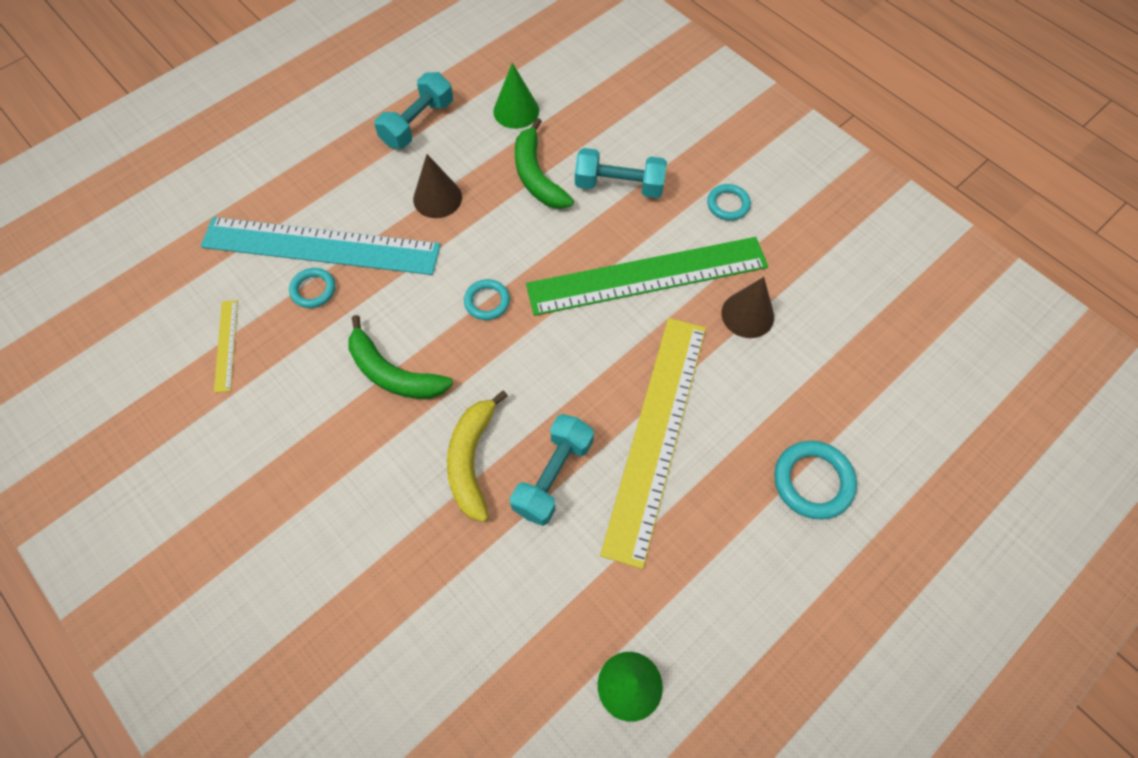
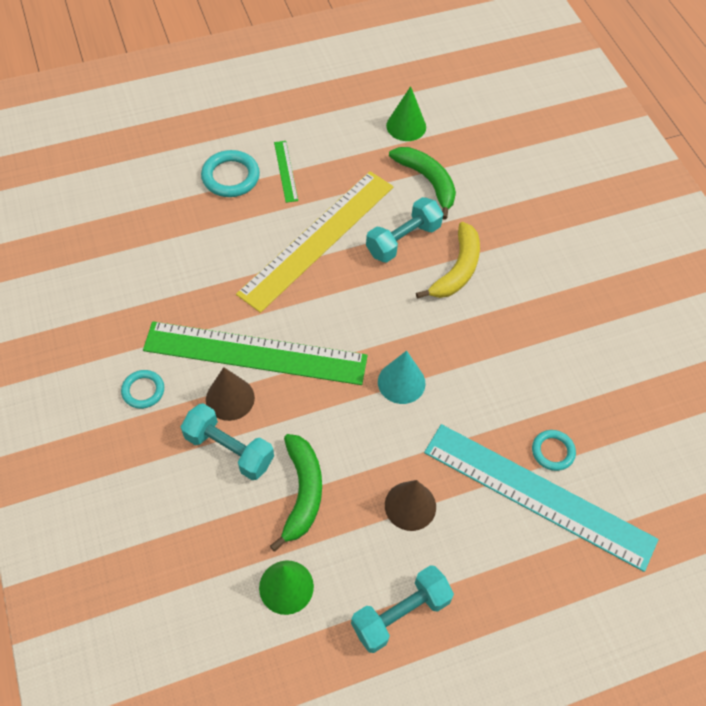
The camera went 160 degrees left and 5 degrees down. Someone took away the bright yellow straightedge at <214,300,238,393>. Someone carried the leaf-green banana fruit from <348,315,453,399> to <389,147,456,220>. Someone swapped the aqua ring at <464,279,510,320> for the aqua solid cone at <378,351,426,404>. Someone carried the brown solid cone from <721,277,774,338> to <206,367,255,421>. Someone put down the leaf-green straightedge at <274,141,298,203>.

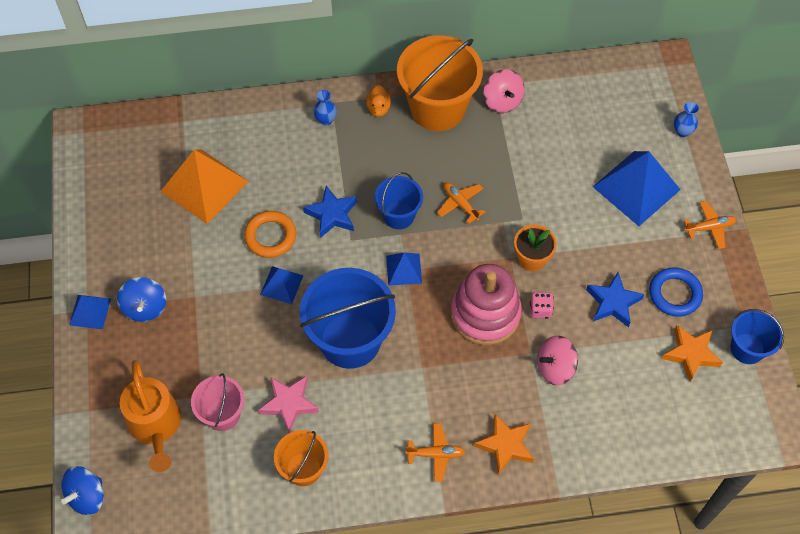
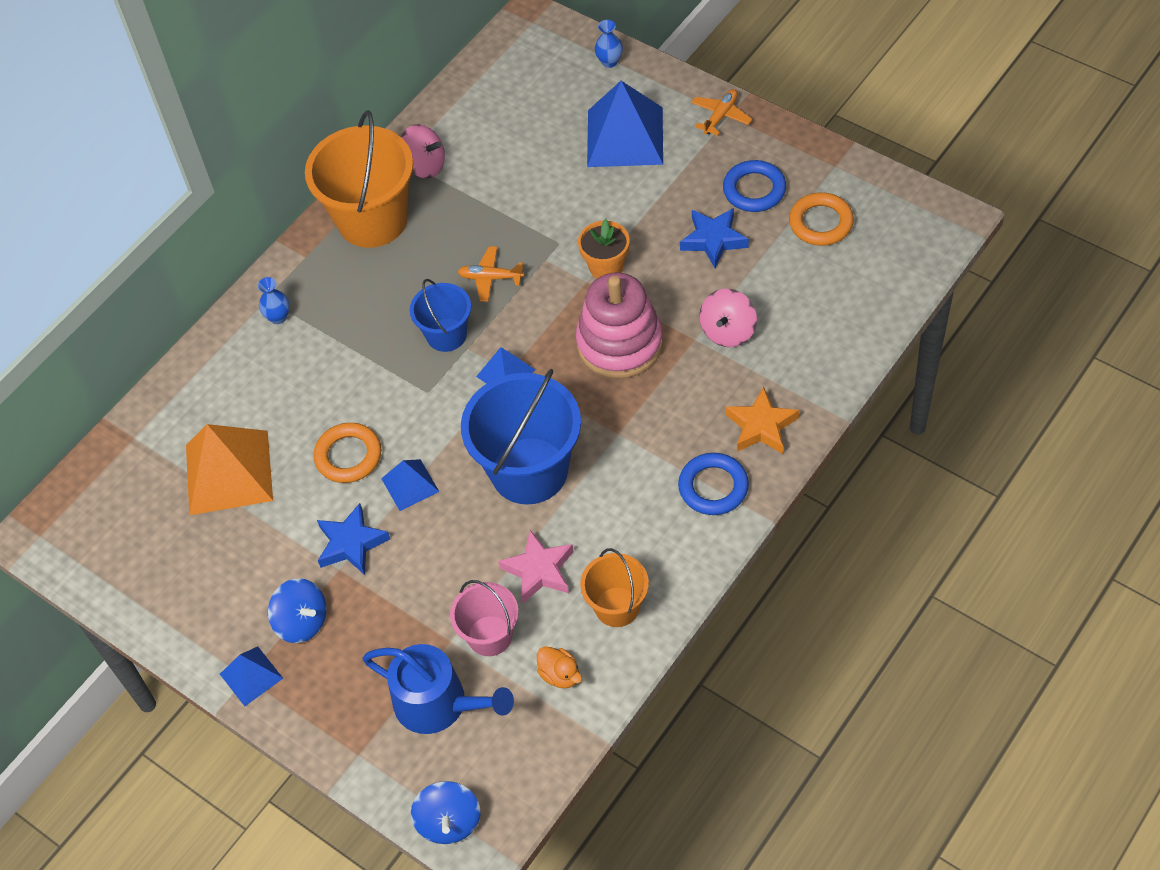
The camera went 40 degrees left and 5 degrees down. Someone repainted the orange watering can at <120,360,181,472>, which became the royal blue watering can at <362,644,514,734>. Someone carried the royal blue star shape from <303,186,357,238> to <317,503,390,575>. Someone carried the orange toy duck from <366,85,391,117> to <537,646,582,688>. Someone swapped the orange plane at <406,423,465,482> for the royal blue ring at <678,453,749,515>. Someone took away the rose-pink die at <530,292,554,319>. Someone swapped the orange star shape at <662,325,723,382> for the orange ring at <789,192,854,246>. Someone took away the royal blue bucket at <731,309,784,364>.

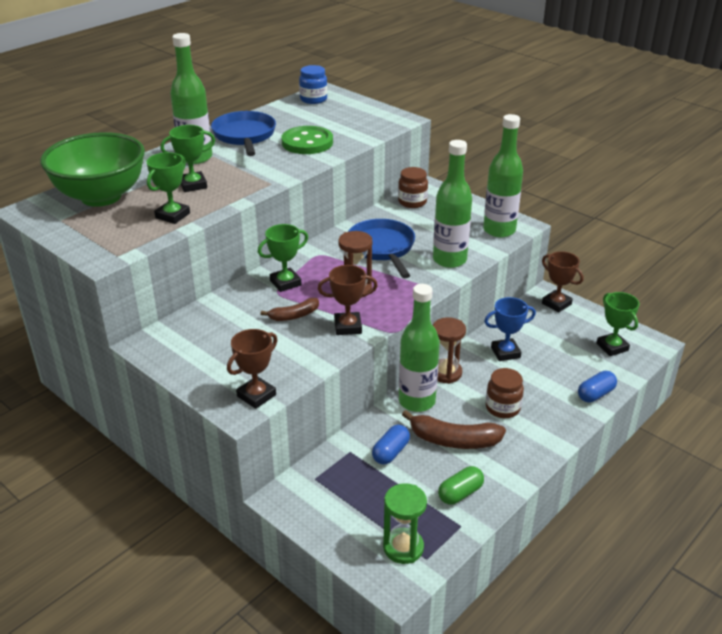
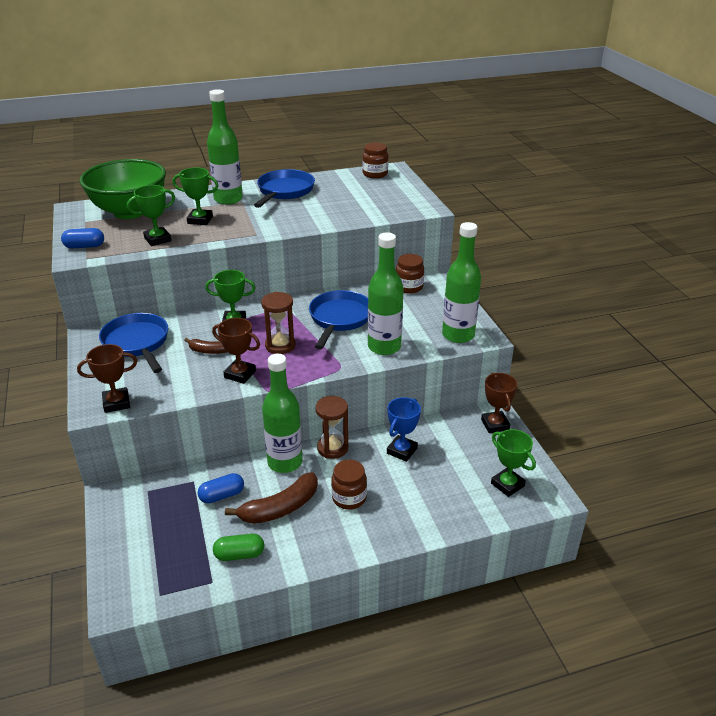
The camera went 30 degrees right and 0 degrees up. Someone took away the leaf-green button at <282,126,333,154>. Someone repainted the royal blue jar at <299,65,327,104>, which became the brown jar at <362,143,388,179>. Someone took away the leaf-green sandglass at <383,483,427,564>. Someone rotated the brown banana fruit at <402,410,506,449> by 75 degrees counterclockwise. Someone rotated the royal blue award cup at <484,297,536,361> by 75 degrees counterclockwise. Someone carried the royal blue capsule from <578,371,617,403> to <61,228,104,248>. Someone rotated the leaf-green award cup at <596,292,639,356> by 45 degrees counterclockwise. Someone put down the royal blue pan at <99,313,168,373>.

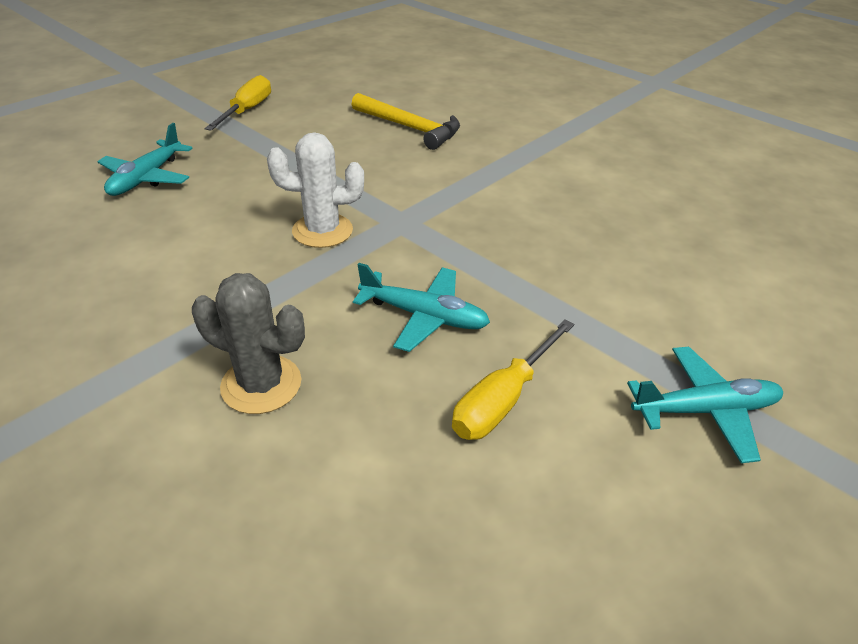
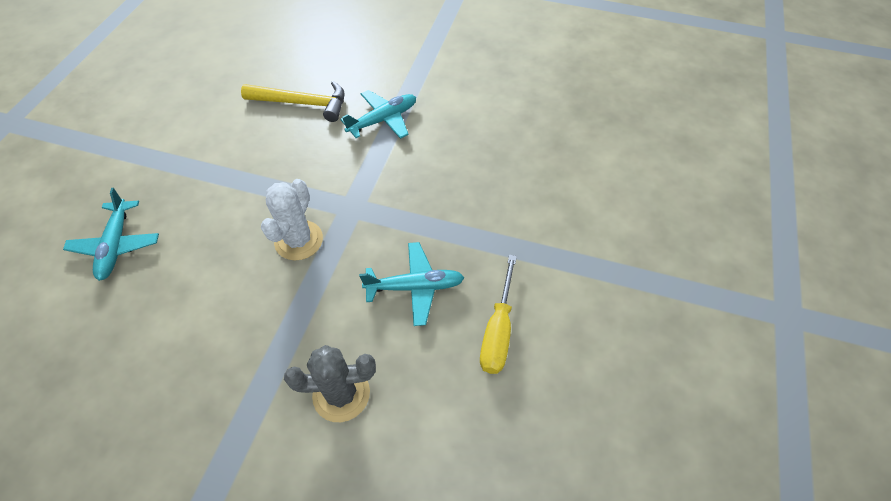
The camera went 25 degrees left and 15 degrees up. Someone took away the bright yellow flat screwdriver at <204,75,271,131>. Someone rotated the white prickly plant at <267,132,364,248> by 45 degrees counterclockwise. Someone carried the aqua plane from <627,347,783,463> to <340,90,416,139>.

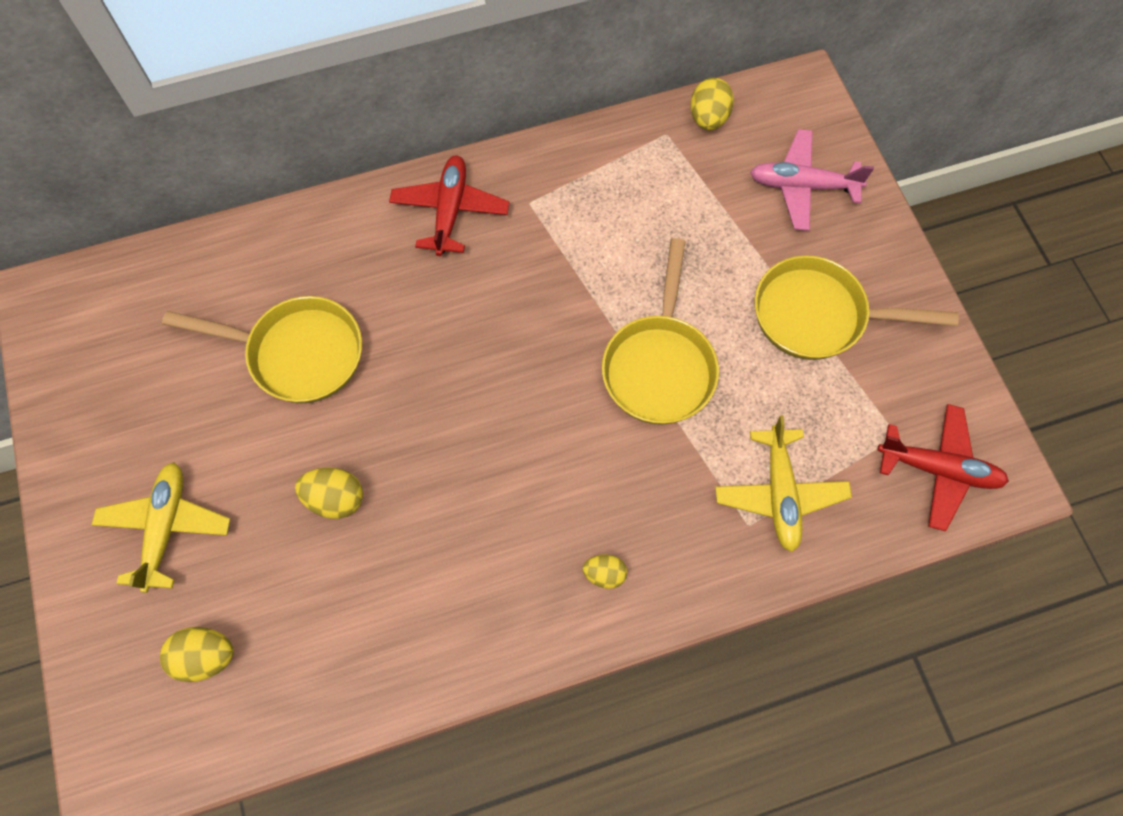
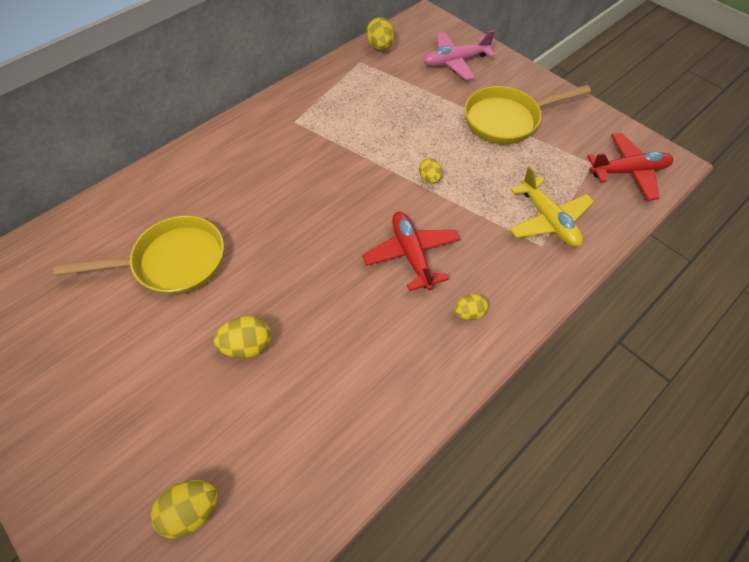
The camera went 25 degrees left and 10 degrees down. Someone took away the bright yellow plane at <92,462,230,593>. Someone carried the crimson plane from <389,155,510,256> to <362,212,460,291>. Someone swapped the bright yellow pan at <602,238,719,425> for the bright yellow toy egg at <419,158,442,184>.

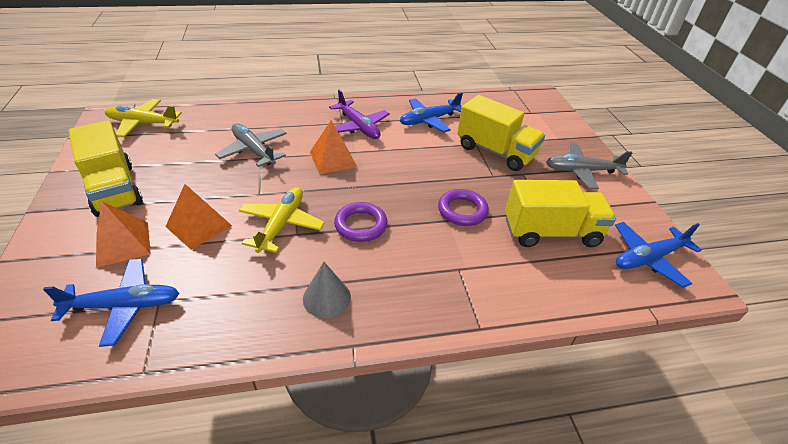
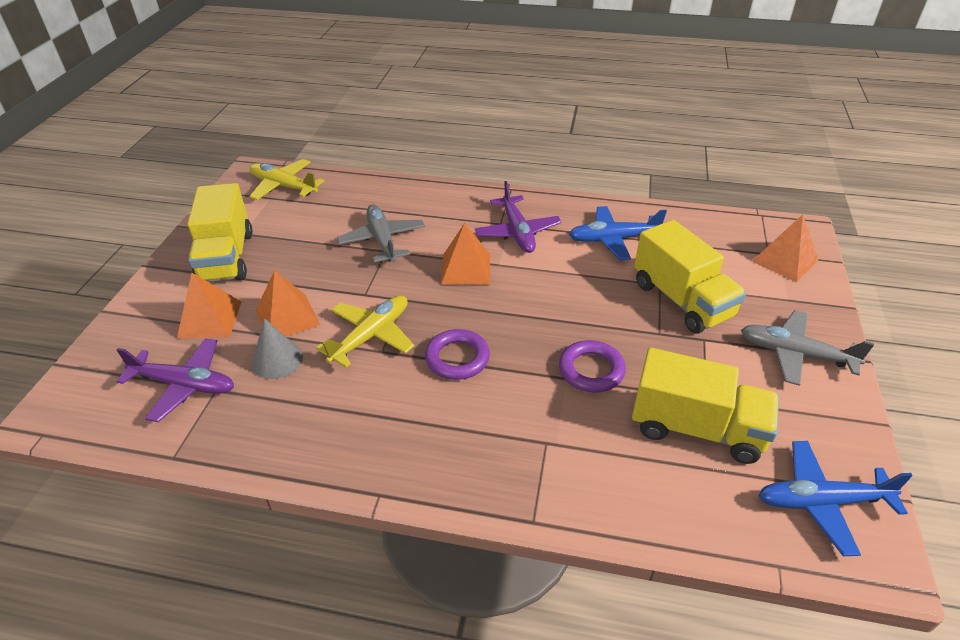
The camera went 25 degrees right and 0 degrees up. Someone repainted the royal blue plane at <43,259,180,347>, which became the royal purple plane at <116,338,234,422>. Someone carried the grey solid cone from <303,262,351,318> to <252,318,303,379>. Someone put down the orange pyramid shape at <752,214,818,282>.

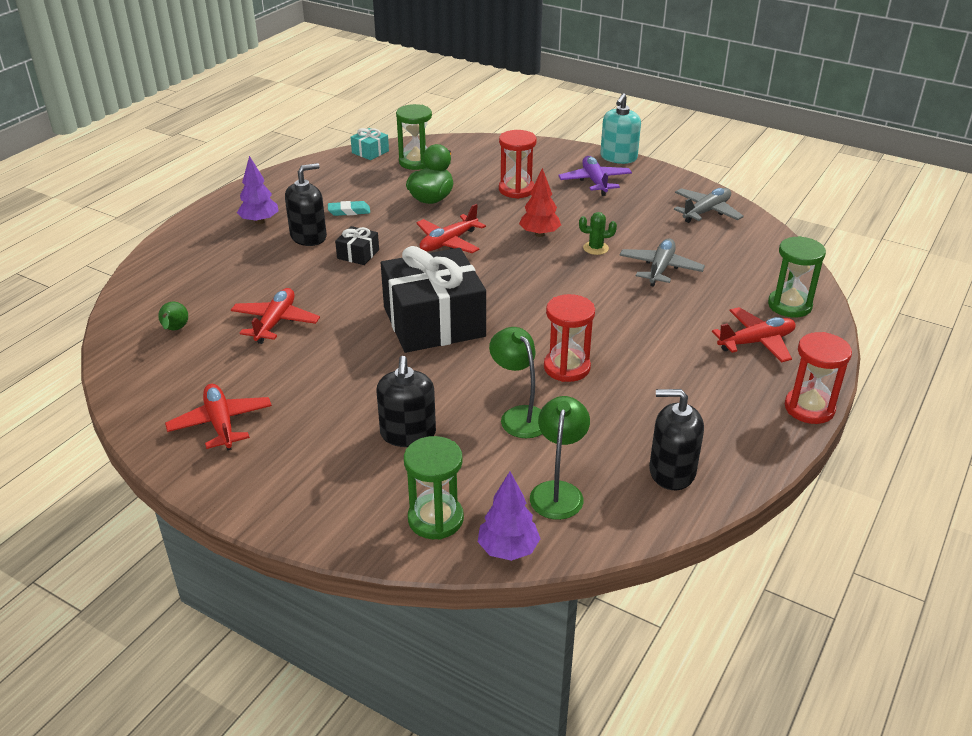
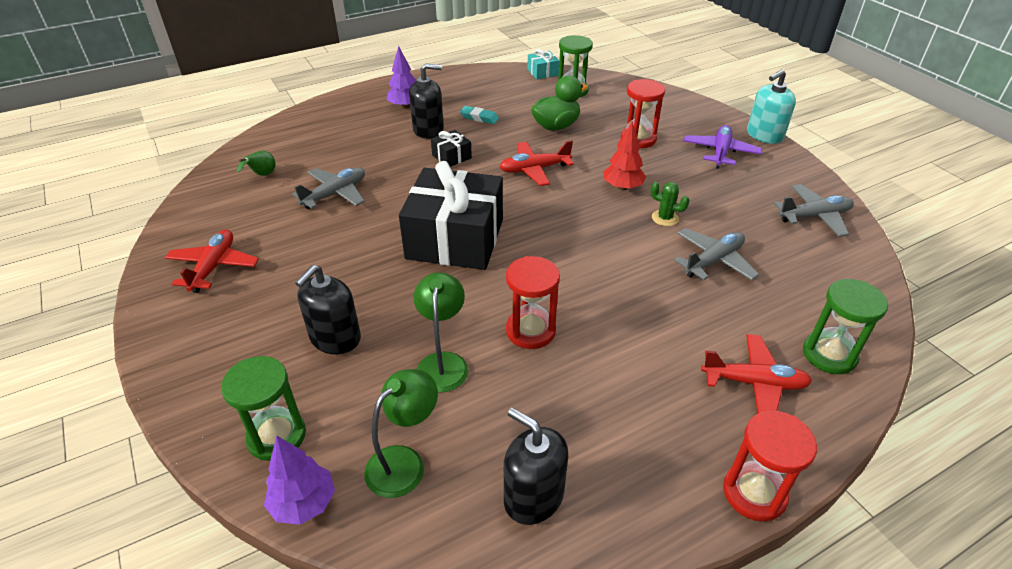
The camera went 30 degrees right and 5 degrees up. Someone repainted the crimson plane at <231,288,320,344>, which became the grey plane at <292,167,365,209>.

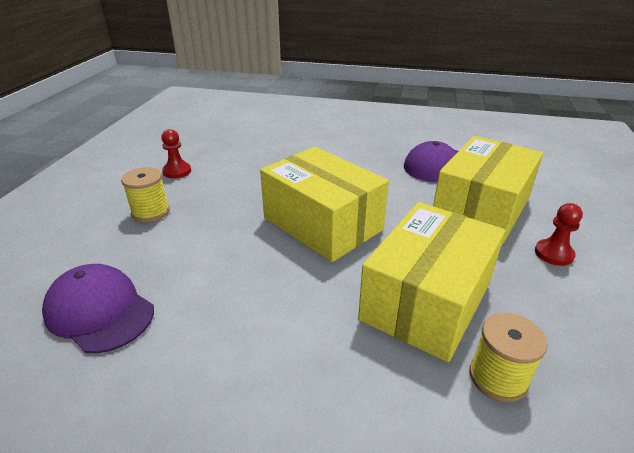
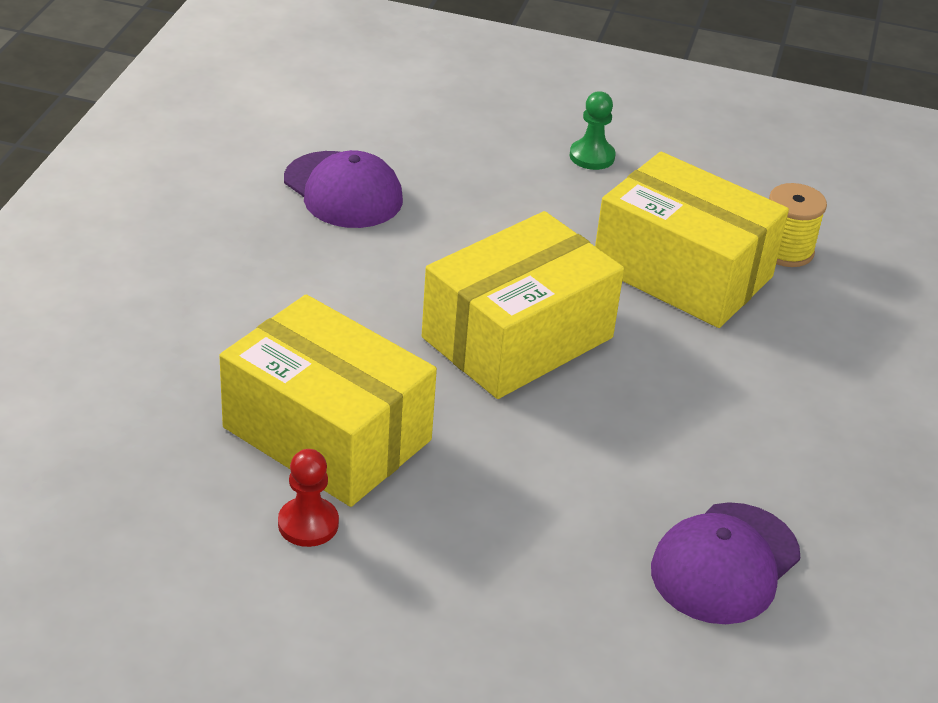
The camera went 90 degrees left and 5 degrees up. Someone took away the bright yellow bobbin at <121,167,170,222>. Someone carried the bright yellow box from <433,136,543,244> to <219,294,437,507>. Someone repainted the crimson chess pawn at <535,203,583,266>, which became the leaf-green chess pawn at <570,91,616,170>.

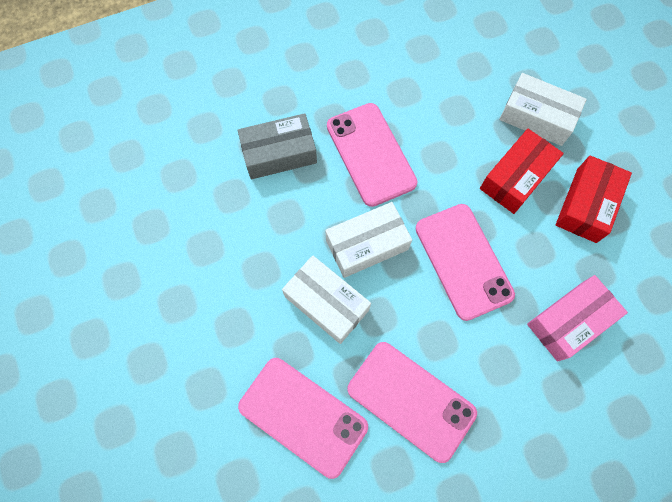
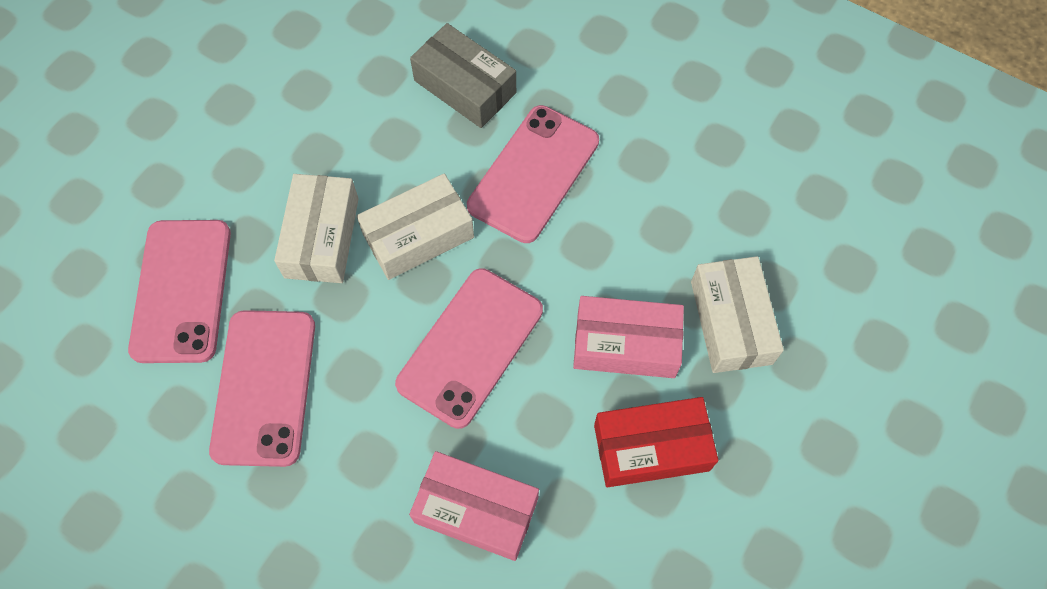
The camera went 55 degrees right and 5 degrees down. Someone rotated the white box at <325,202,412,278> by 60 degrees counterclockwise. Someone repainted the crimson box at <480,129,564,214>, which became the rose-pink box at <573,296,684,378>.

